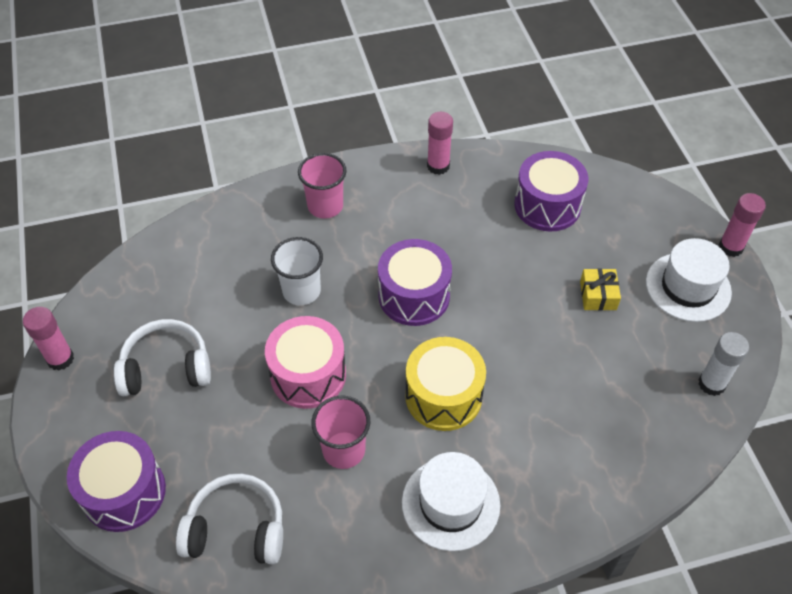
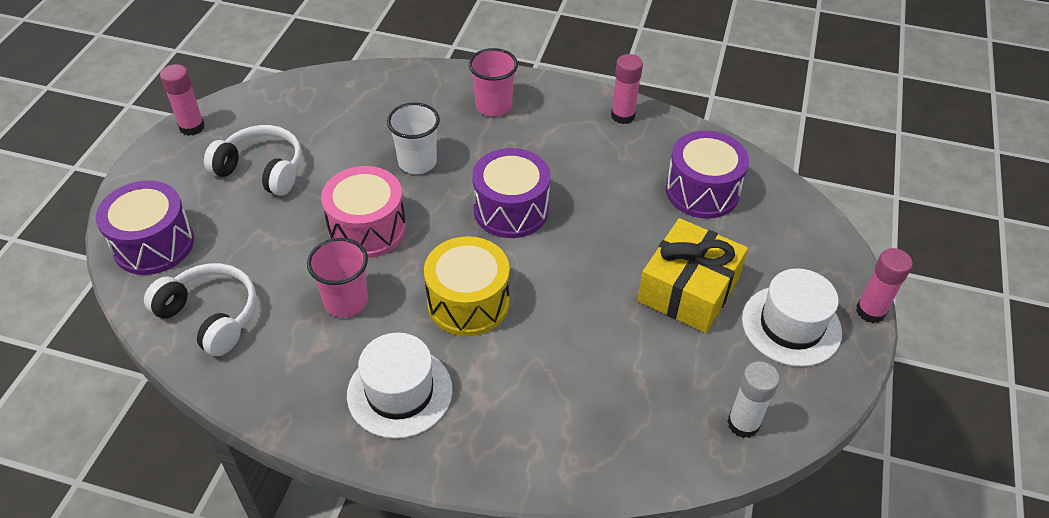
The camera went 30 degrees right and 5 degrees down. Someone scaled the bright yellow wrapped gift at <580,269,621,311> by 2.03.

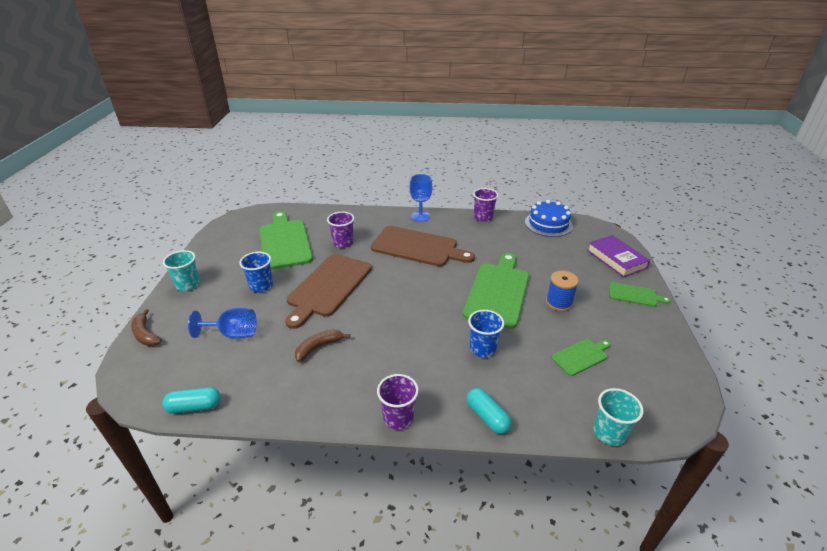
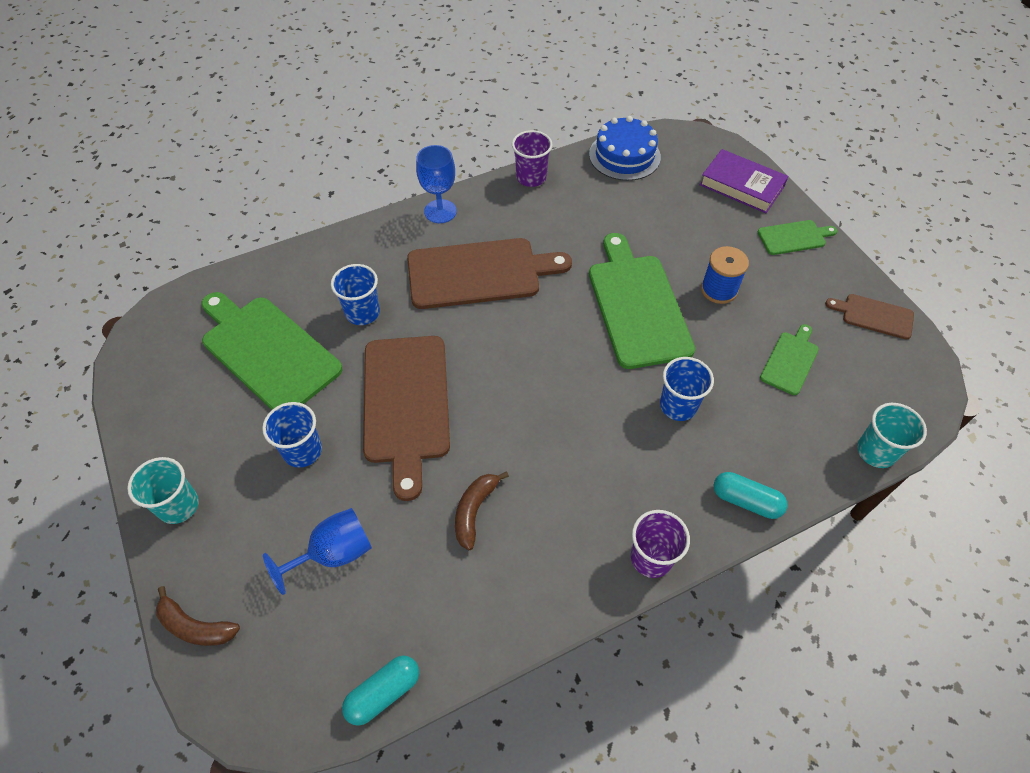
The camera went 30 degrees left and 20 degrees up. Someone repainted the royal purple tumbler at <327,212,354,248>, which became the royal blue tumbler at <331,264,380,325>. Someone put down the brown cutting board at <825,294,914,340>.

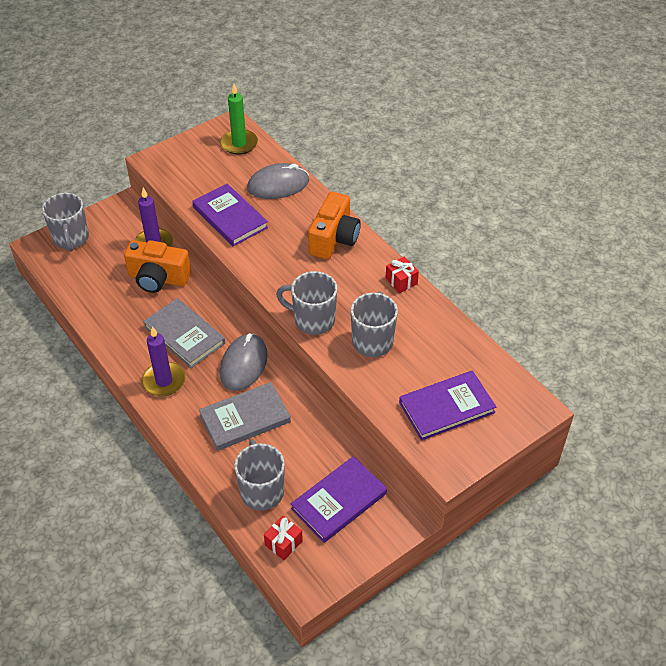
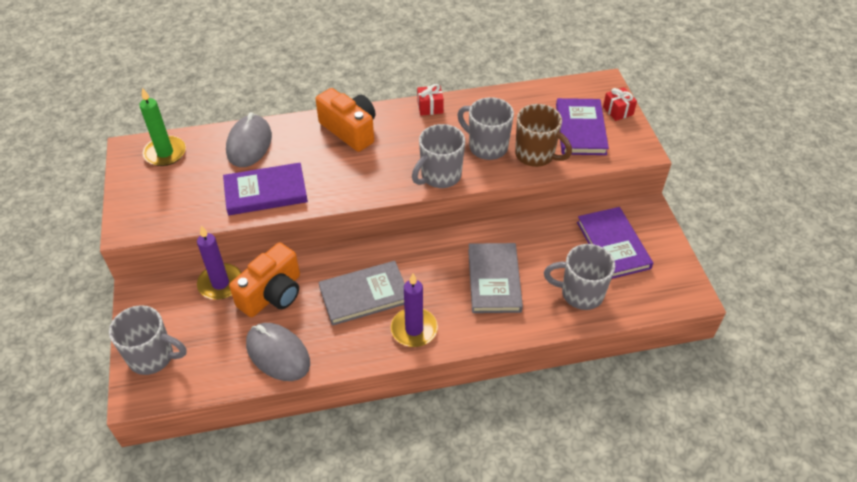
The camera went 65 degrees left and 0 degrees up. Someone carried the grey computer mouse from <220,333,268,391> to <246,323,310,381>. Someone carried the crimson wrapped gift from <264,516,303,560> to <603,87,637,121>. Someone put down the brown tea mug at <515,104,572,167>.

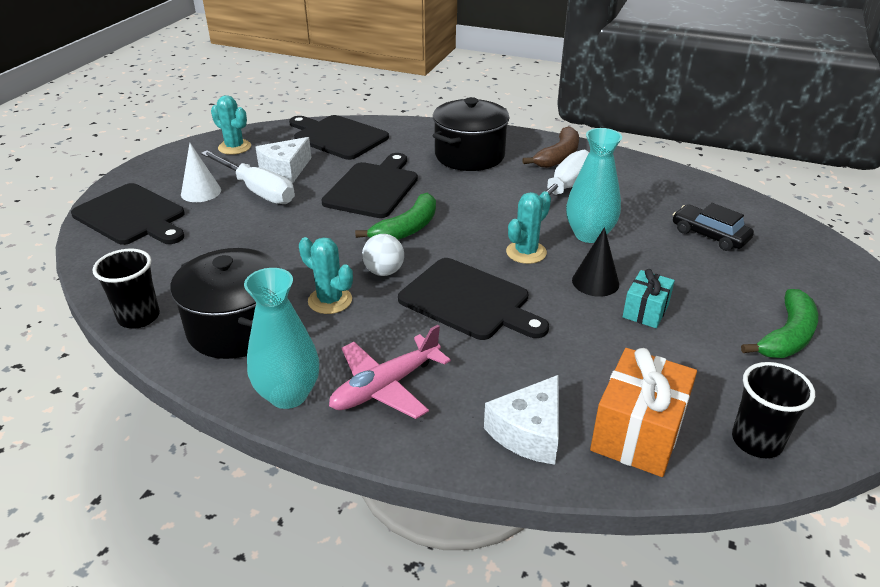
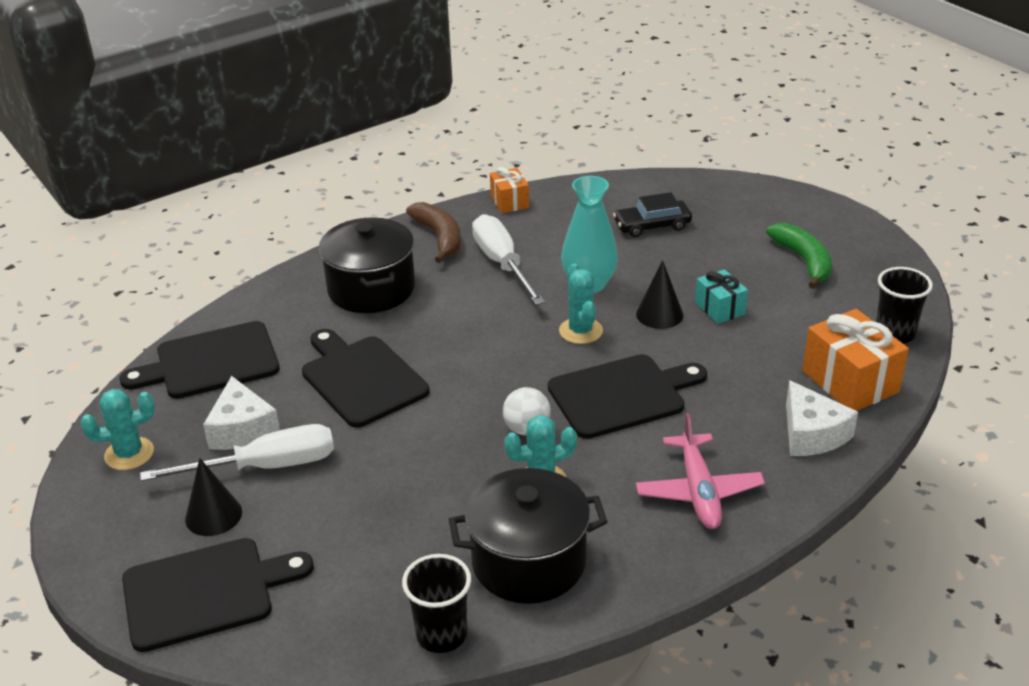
The camera went 55 degrees left and 0 degrees up. Someone repainted the white solid cone at <181,143,221,202>, which became the jet-black solid cone at <185,458,242,536>. Someone took away the aqua vase at <244,268,319,409>. Someone took away the leaf-green banana fruit at <355,193,436,240>. Someone put down the orange wrapped gift at <490,167,529,213>.

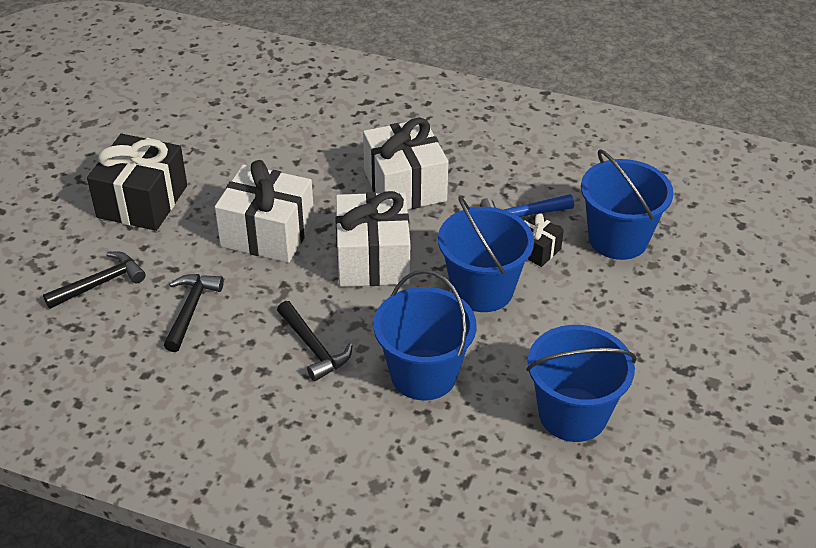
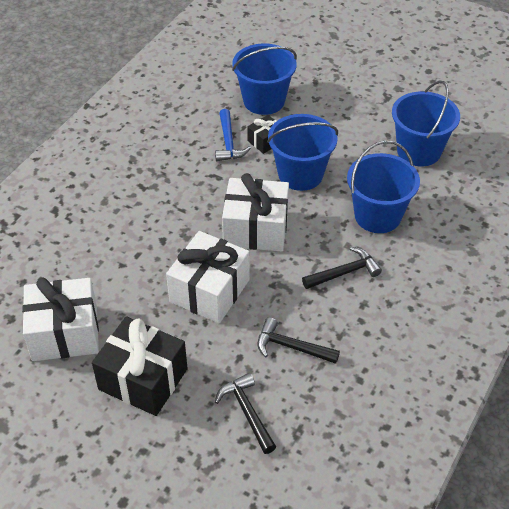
The camera went 80 degrees left and 5 degrees up. Someone carried the white wrapped gift from <363,118,448,210> to <22,278,99,361>.

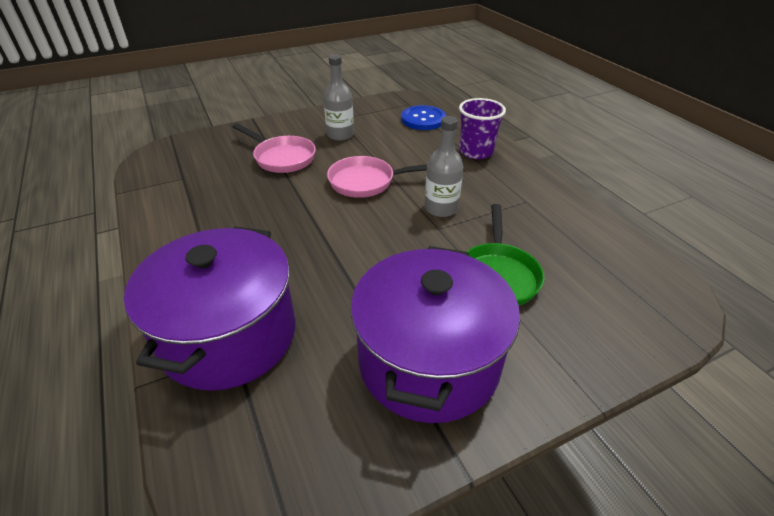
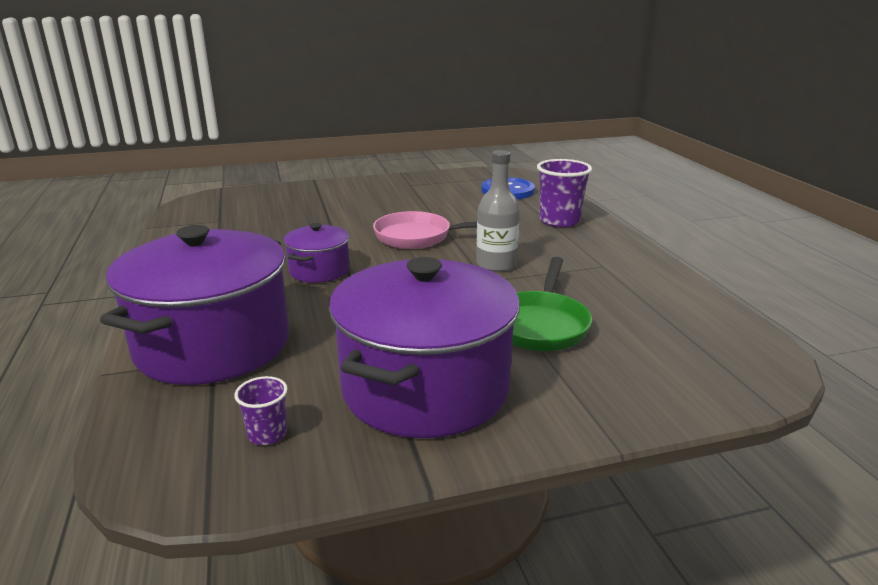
The camera went 10 degrees right and 15 degrees down. Someone took away the rose-pink pan at <232,123,316,173>. Someone took away the grey drink bottle at <323,55,354,141>. Someone put down the royal purple tumbler at <234,376,288,445>. Someone put down the royal purple stockpot at <283,223,350,283>.

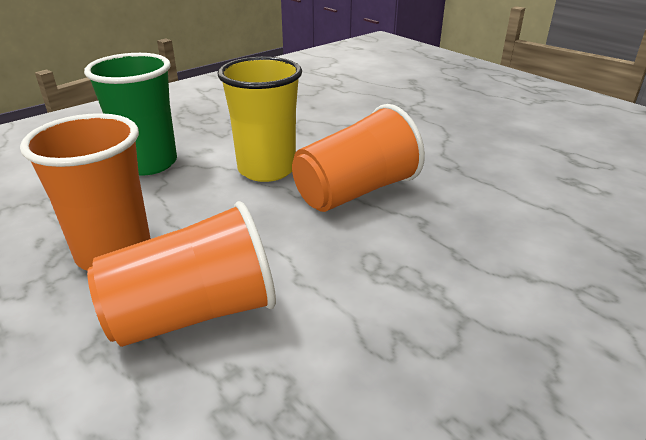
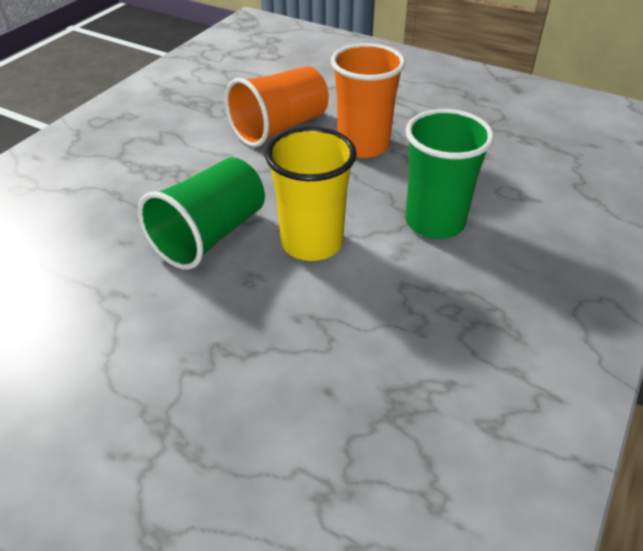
The camera went 160 degrees right and 10 degrees up. Someone repainted the orange tumbler at <292,104,425,212>, which became the leaf-green tumbler at <138,157,265,270>.

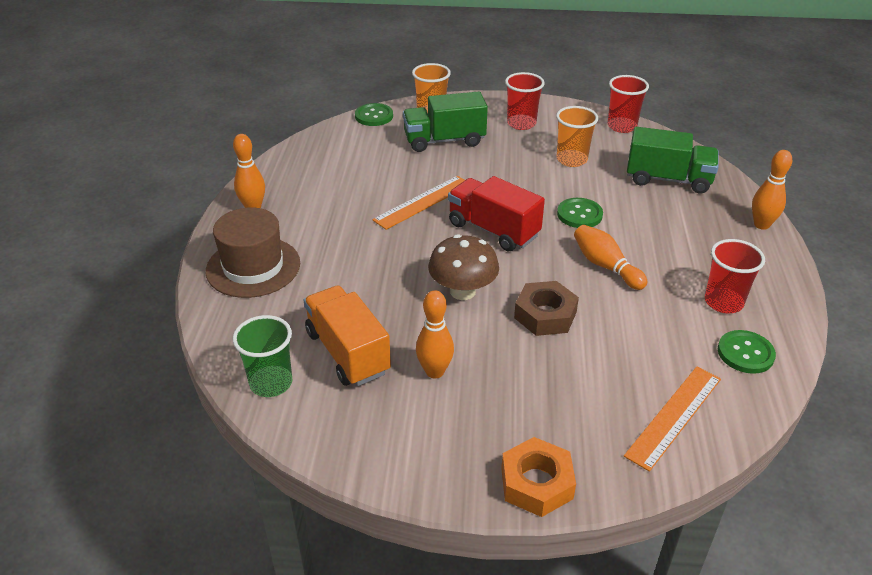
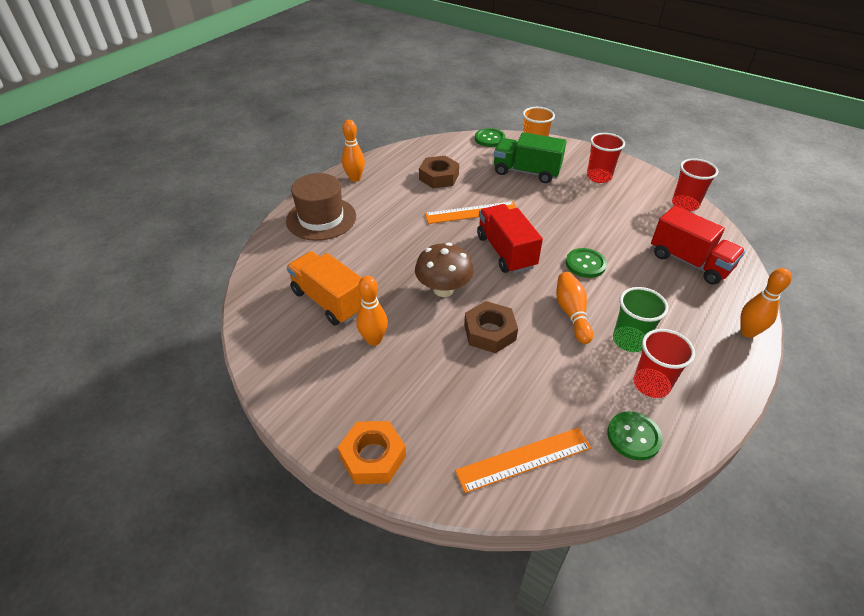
The camera went 30 degrees right and 5 degrees up. Someone carried the leaf-green tumbler from <233,315,293,397> to <613,287,669,352>. Someone rotated the orange lorry at <304,285,391,386> by 45 degrees counterclockwise. Someone took away the orange tumbler at <556,106,598,167>. Someone repainted the leaf-green lorry at <627,127,719,194>, which became the crimson lorry at <651,206,745,285>. Someone put down the brown hexagon nut at <419,156,459,188>.

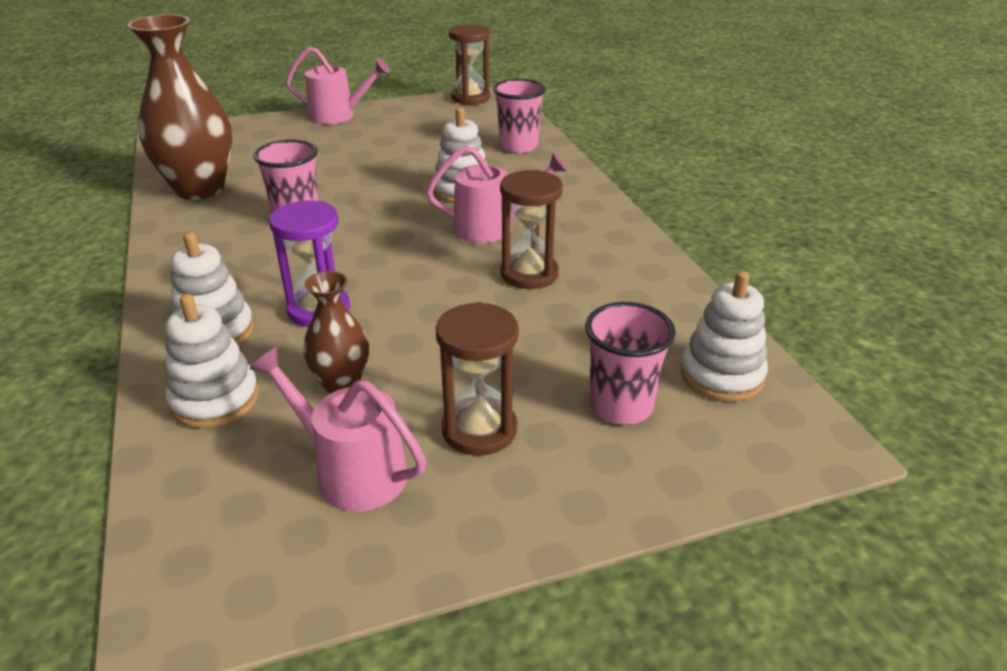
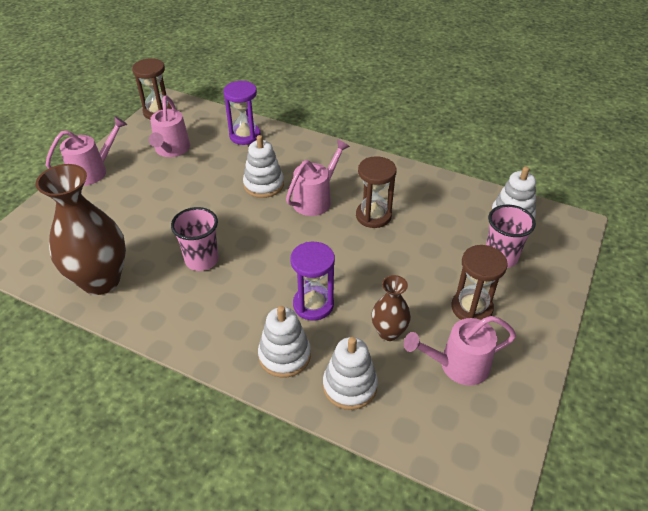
The camera went 45 degrees left and 10 degrees up. Someone swapped the rose-pink tumbler at <493,79,546,153> for the royal purple sandglass at <223,81,261,145>. Someone put down the rose-pink watering can at <149,96,190,157>.

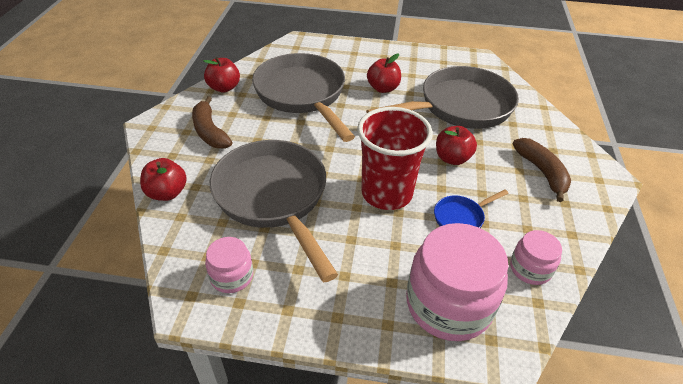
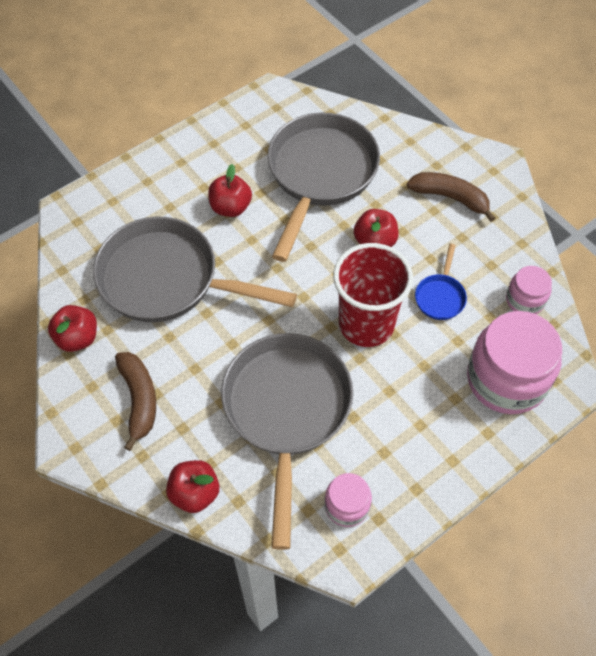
The camera went 45 degrees left and 15 degrees up. Someone rotated the brown banana fruit at <192,96,232,149> by 120 degrees counterclockwise. Someone rotated the grey pan at <210,140,338,282> by 75 degrees clockwise.

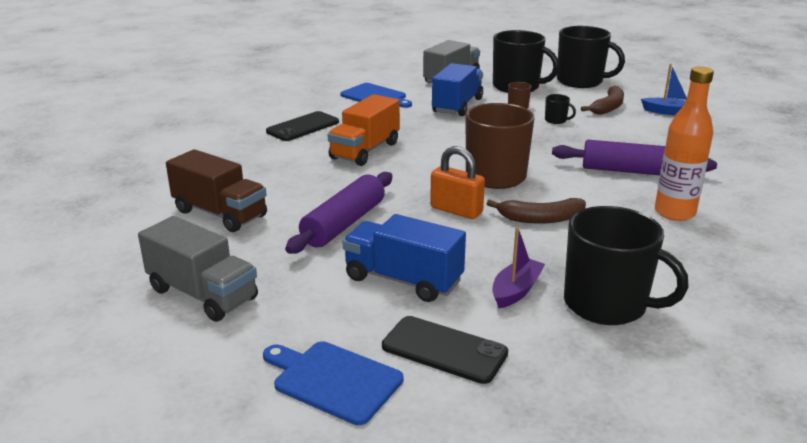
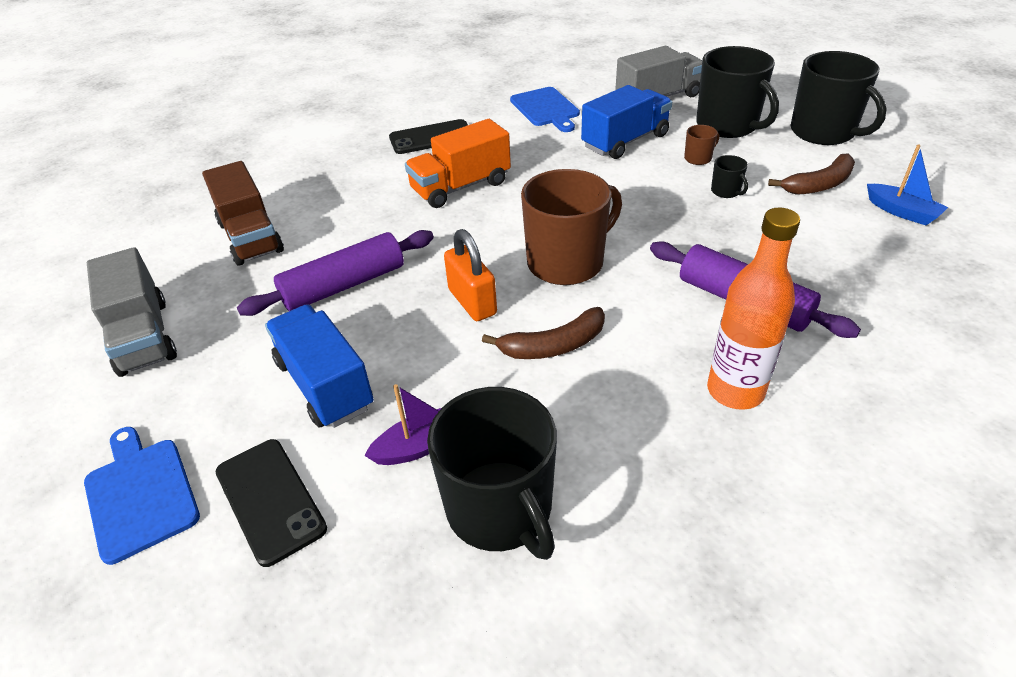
The camera went 30 degrees right and 15 degrees up. Someone rotated the brown banana fruit at <487,198,586,224> by 45 degrees counterclockwise.

